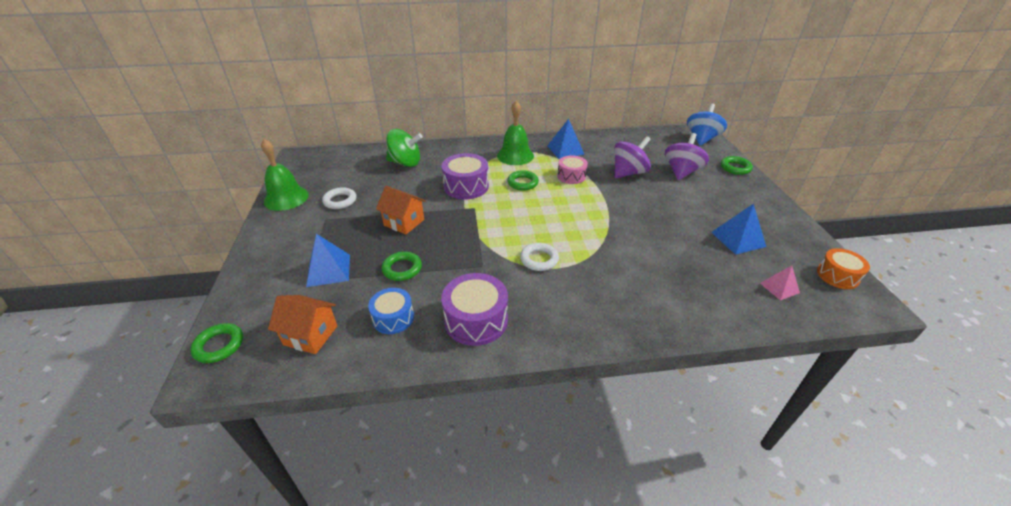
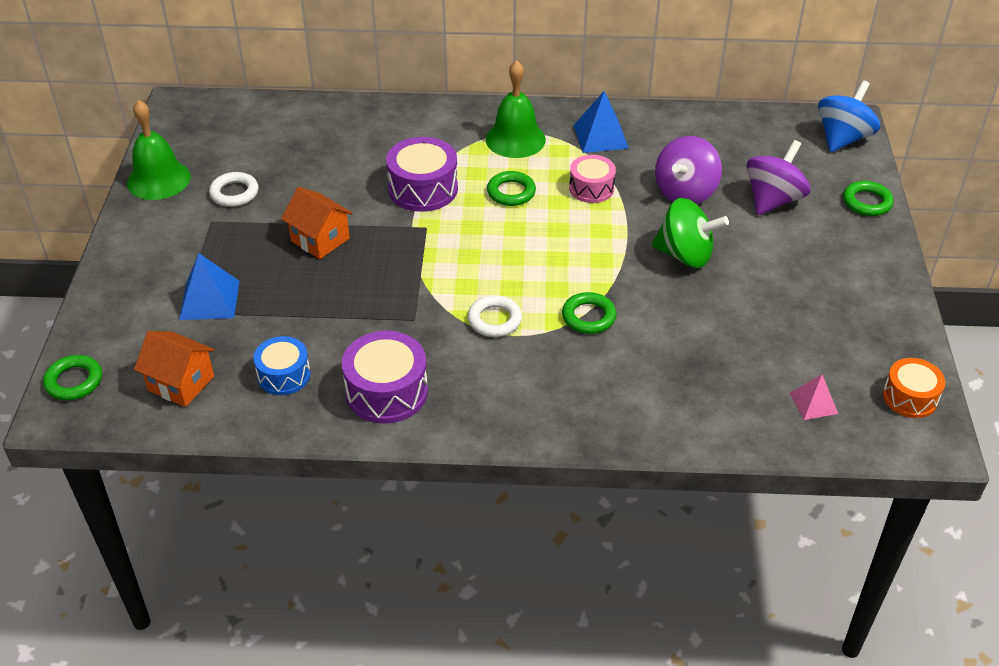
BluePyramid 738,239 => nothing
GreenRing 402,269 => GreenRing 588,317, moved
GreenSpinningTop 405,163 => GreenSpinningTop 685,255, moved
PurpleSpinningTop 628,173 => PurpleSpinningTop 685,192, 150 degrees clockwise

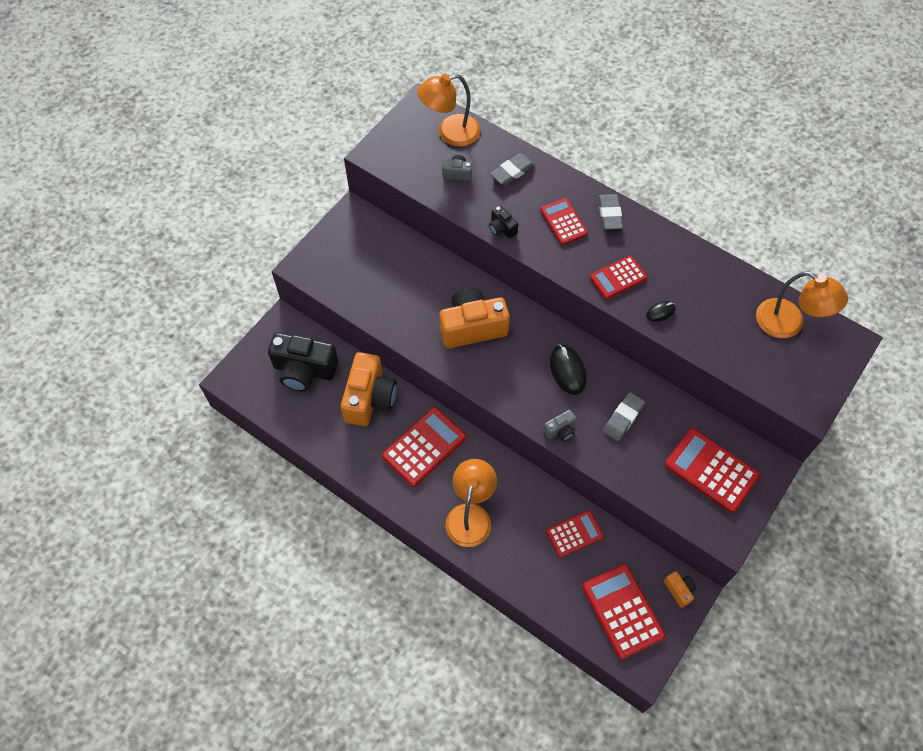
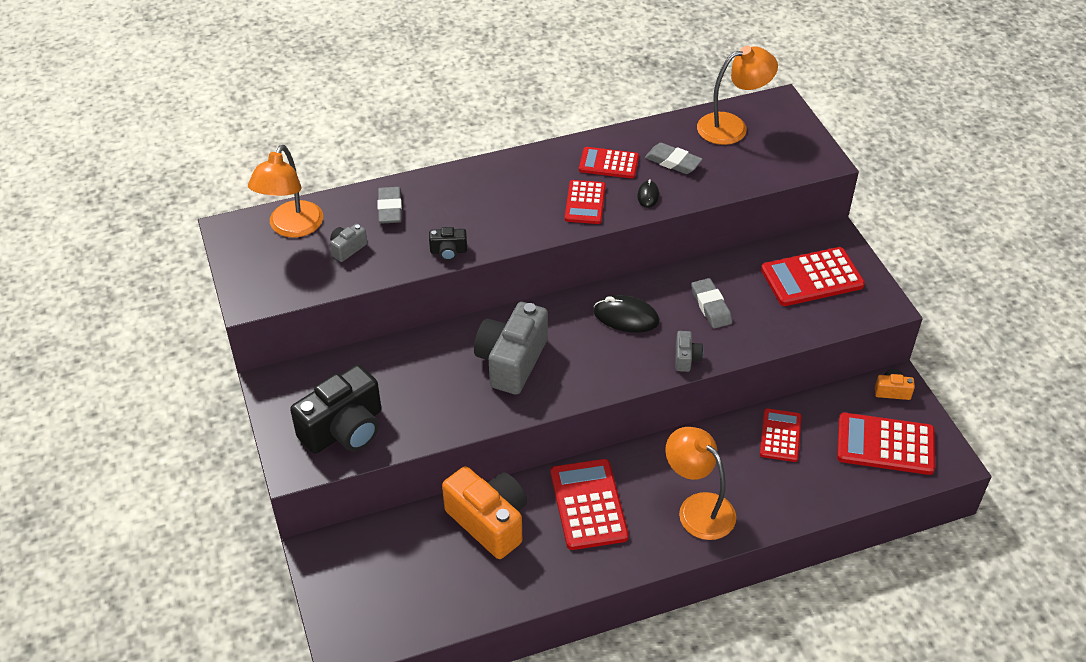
BlackCamera 304,370 => BlackCamera 344,429, moved
RedCalculator 563,222 => RedCalculator 609,163, moved
GreyEraser 609,214 => GreyEraser 673,162, moved
OrangeCamera 472,327 => GreyCamera 511,361

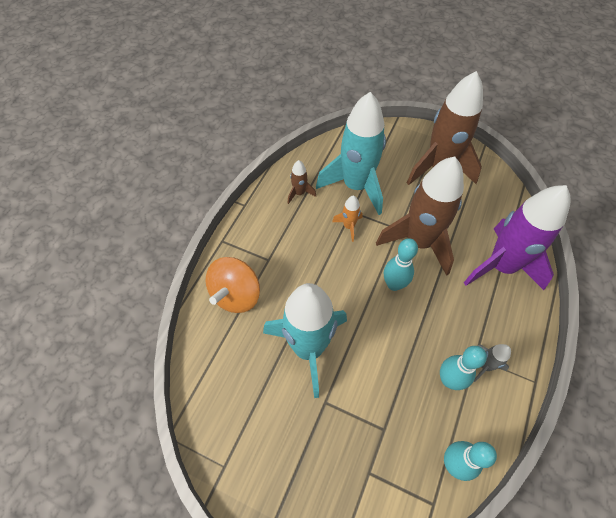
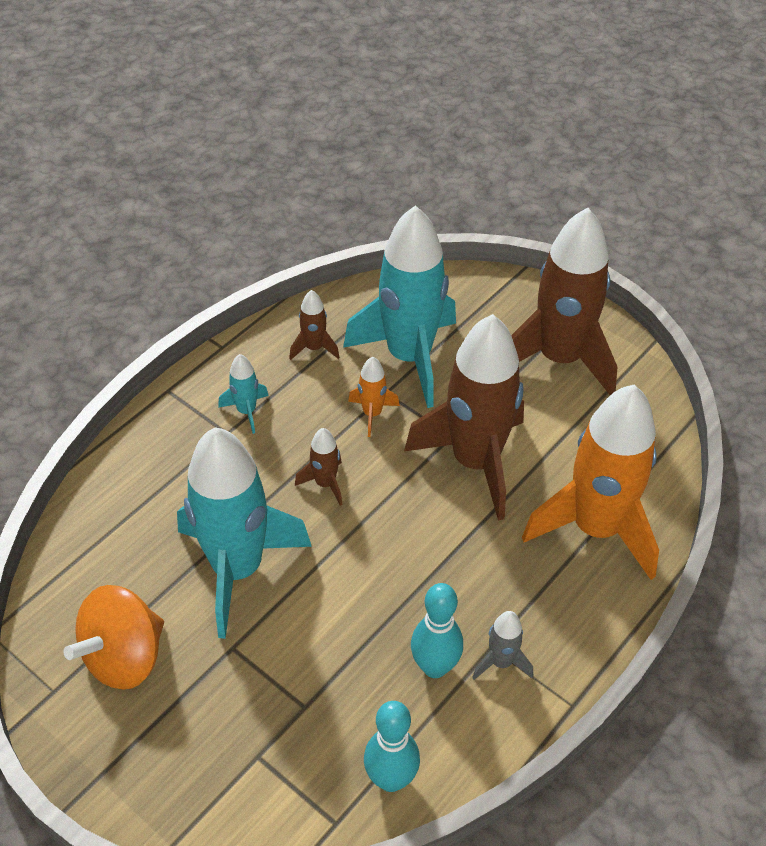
TurquoiseBowlingPin 394,284 => nothing
nothing => TurquoiseRocket 246,411
nothing => BrownRocket 325,483
OrangeSpinningTop 236,295 => OrangeSpinningTop 124,657, moved
PurpleRocket 501,266 => OrangeRocket 595,528

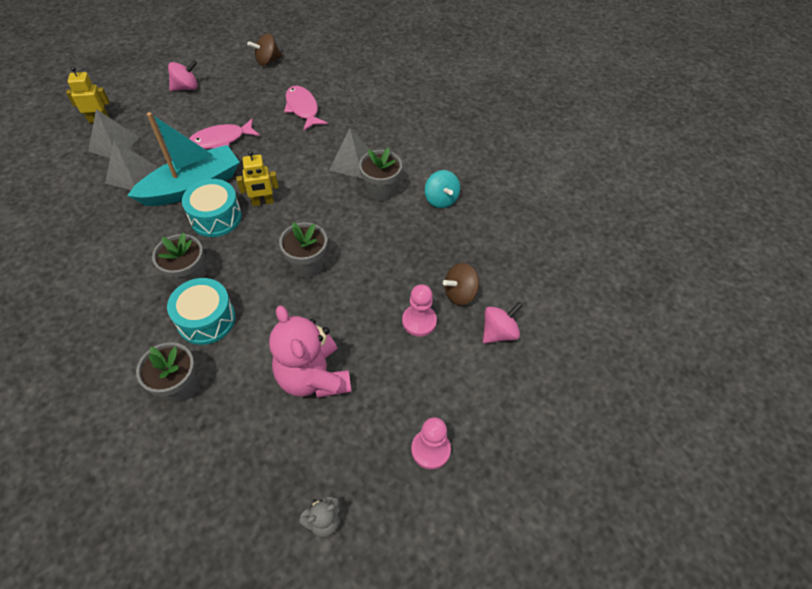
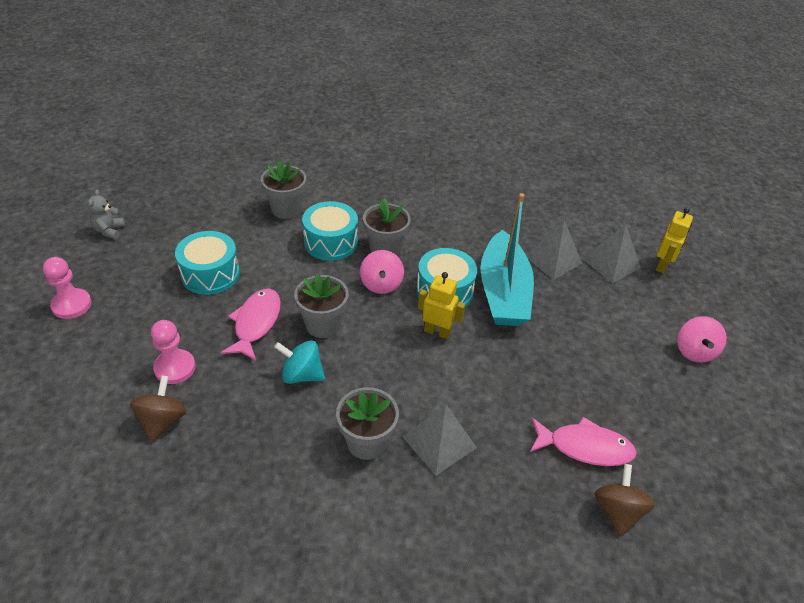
PinkFish 221,140 => PinkFish 256,323, moved
BrownSpinningTop 267,61 => BrownSpinningTop 617,511, moved
TurquoiseSpinningTop 441,199 => TurquoiseSpinningTop 302,374, moved
PinkSpinningTop 499,332 => PinkSpinningTop 381,284, moved
PinkTeddyBear 313,377 => TurquoiseDrum 210,274
YellowRobot 263,202 => YellowRobot 437,331, 90 degrees clockwise

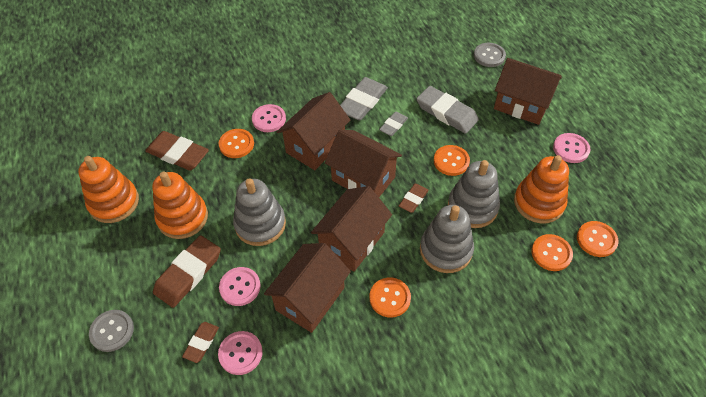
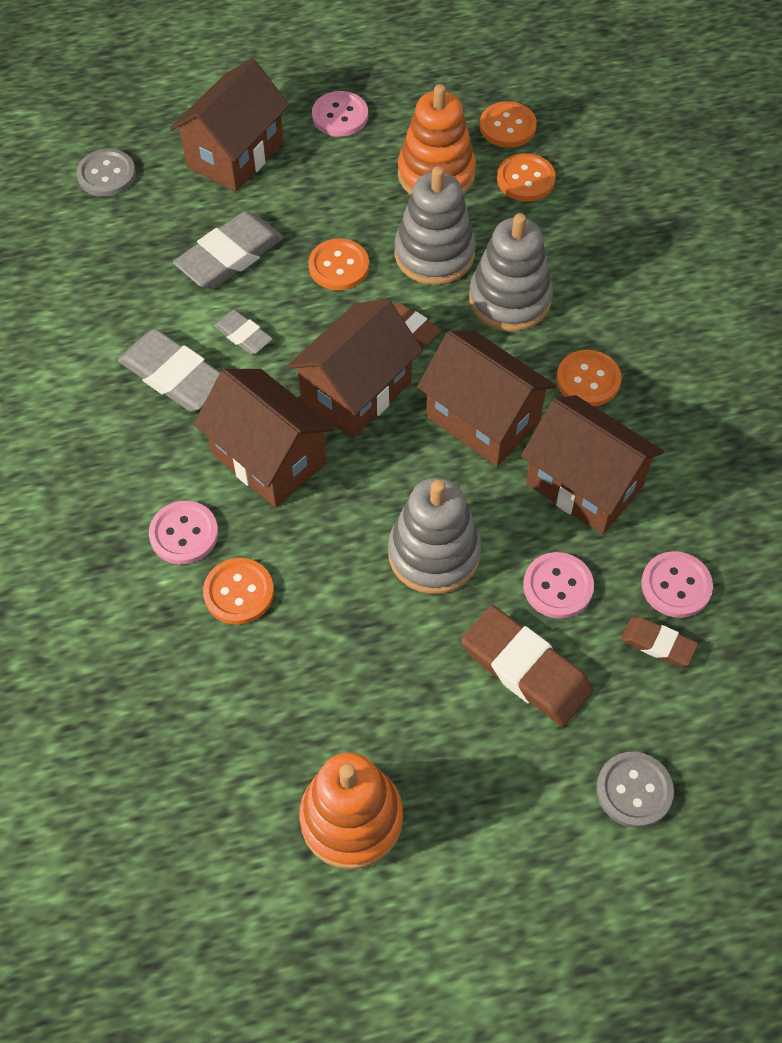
BrownEraser 178,154 => nothing
OrangeStackingToy 182,217 => nothing

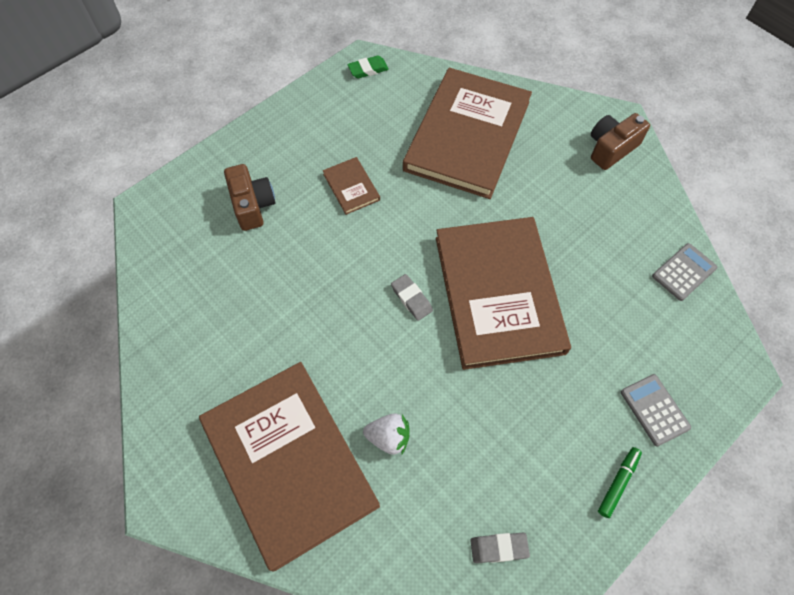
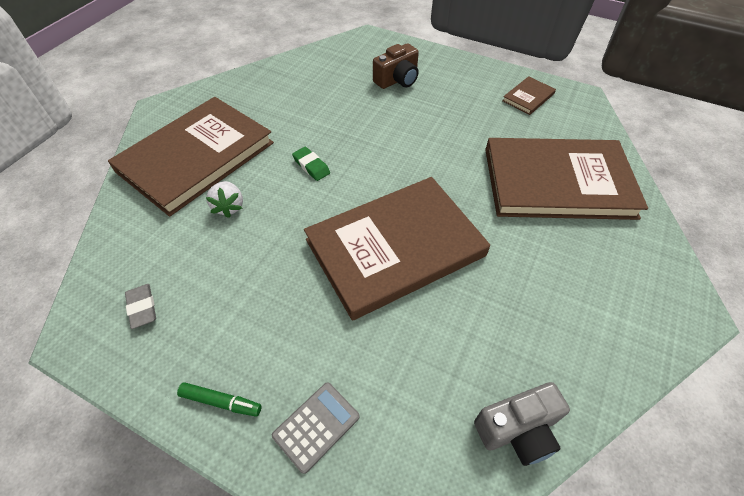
GreyEraser 411,299 => nothing
BrownCamera 611,148 => nothing
BrownBook 351,187 => BrownBook 528,97, moved
GreenEraser 368,69 => GreenEraser 311,166, moved
GreyCalculator 684,272 => GreyCamera 518,430

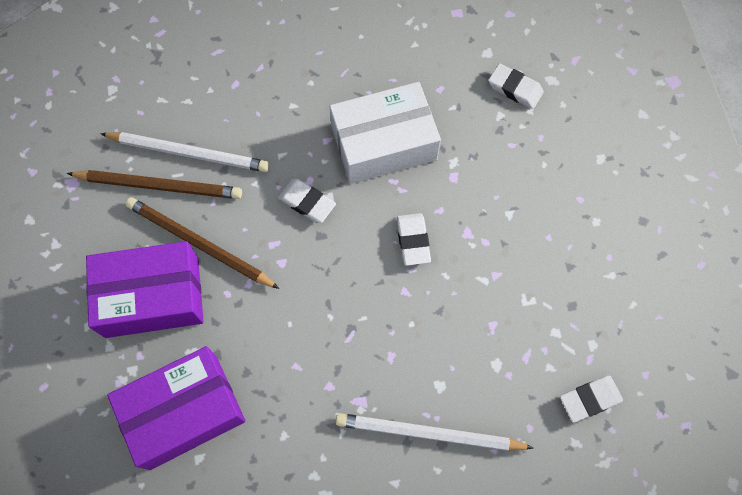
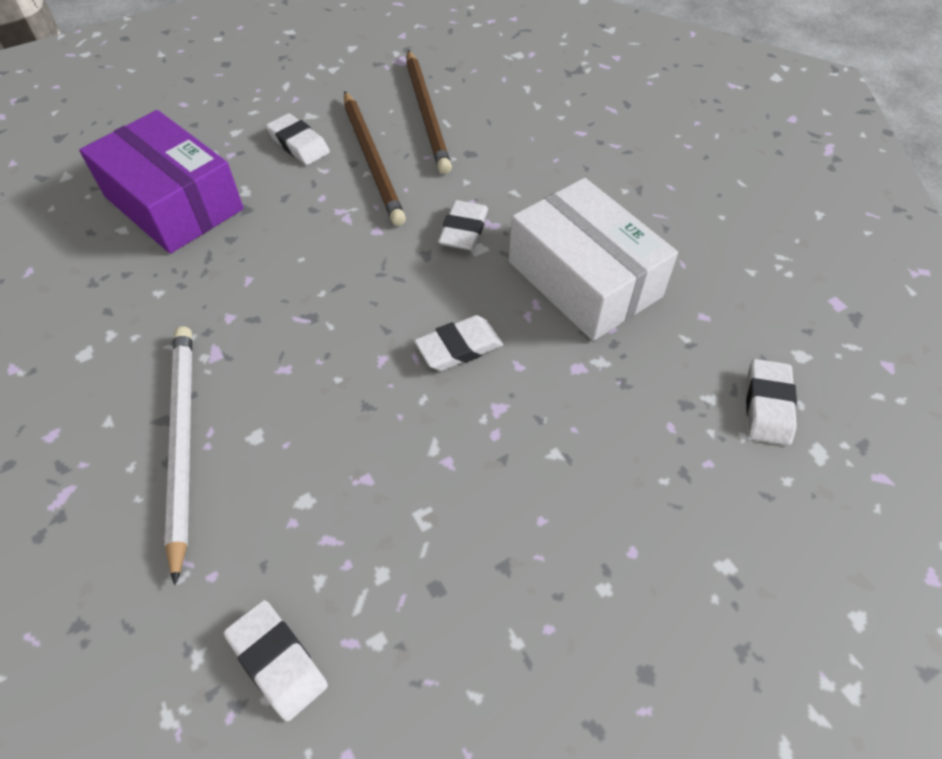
WhitePencil 189,153 => nothing
PurpleBox 152,296 => WhiteEraser 298,144
BrownPencil 199,244 => BrownPencil 372,160, 150 degrees clockwise

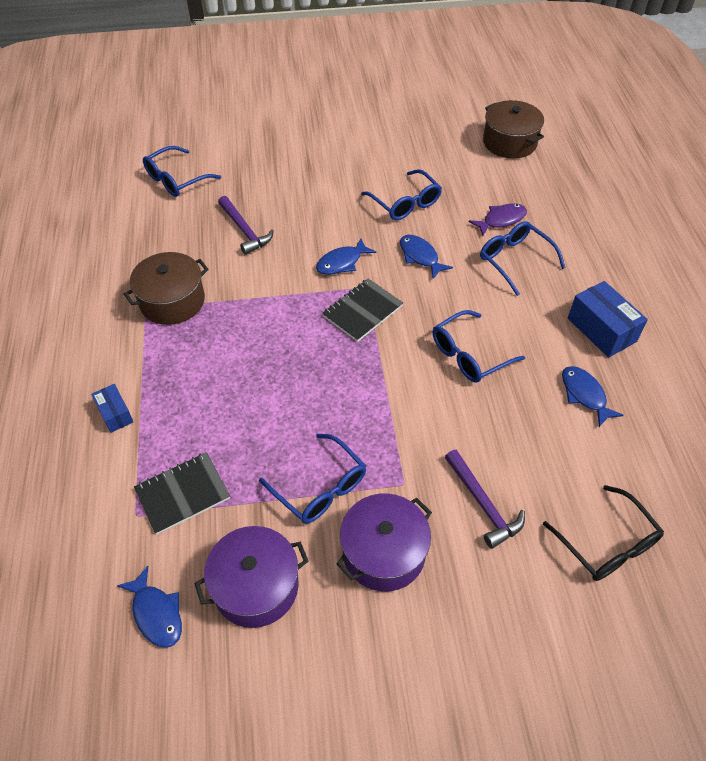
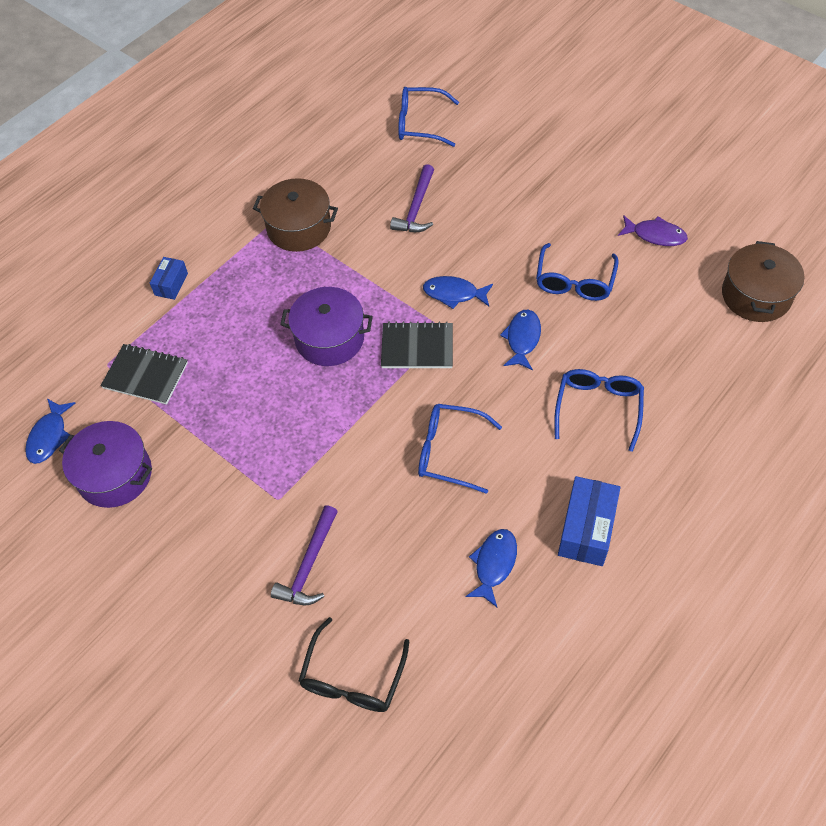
BlueGlasses 320,488 => nothing
PurplePot 384,552 => PurplePot 329,338, moved
PurpleFish 501,220 => PurpleFish 655,235, moved

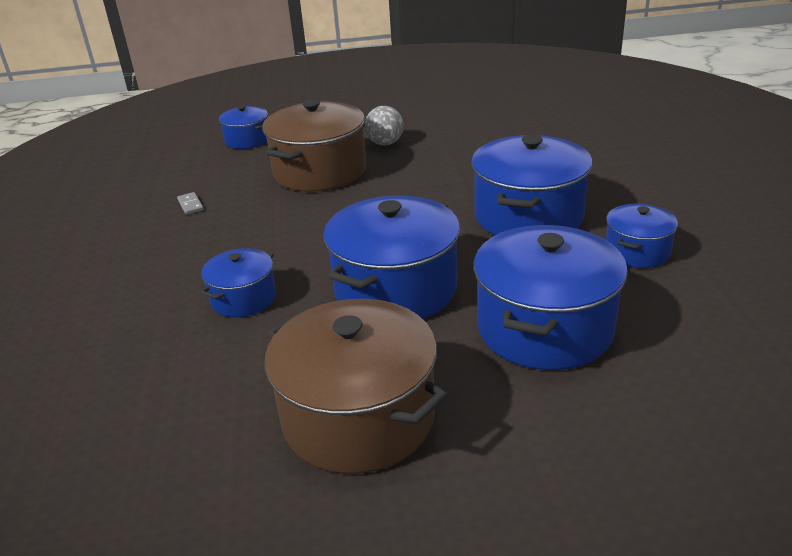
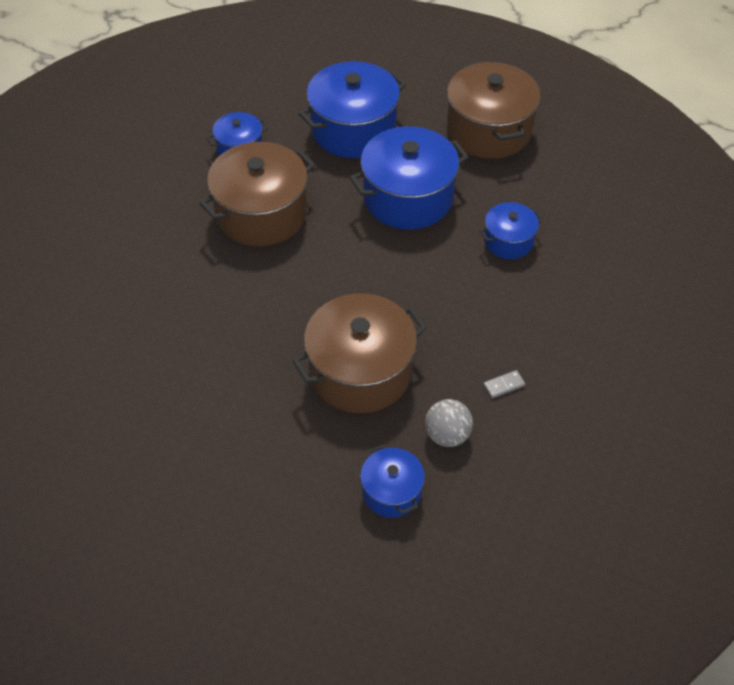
GreyBall 385,143 => GreyBall 447,435, moved
BluePot 528,216 => BrownPot 261,214
GreyDomino 190,205 => GreyDomino 504,385, 60 degrees clockwise

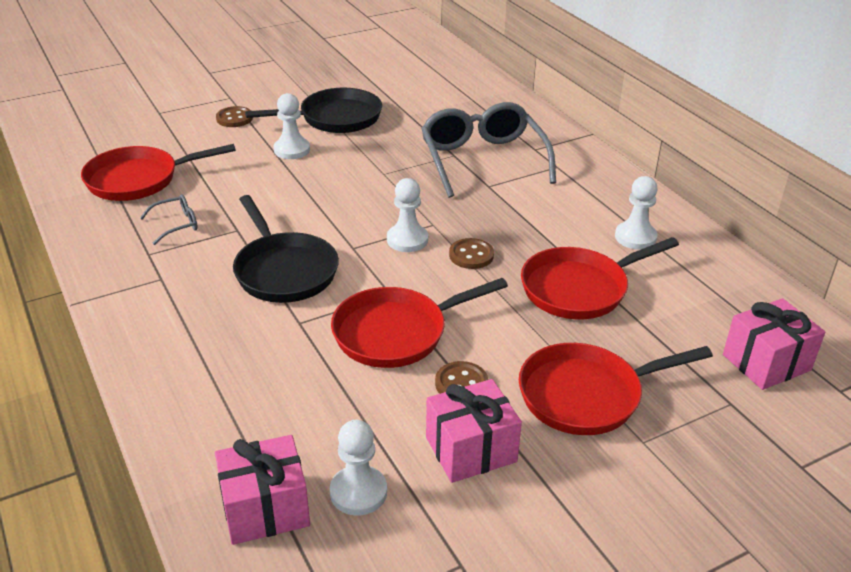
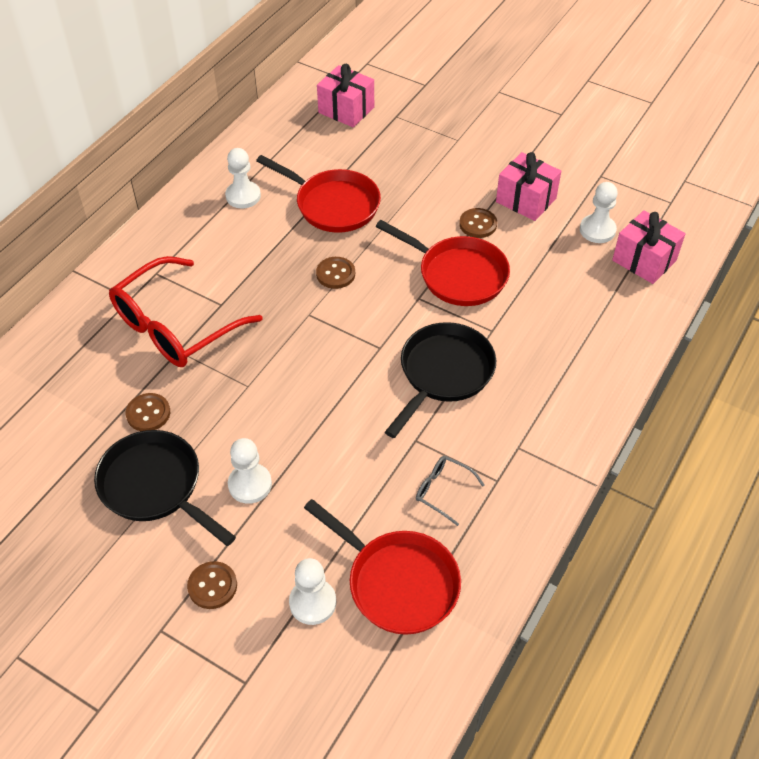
RedPan 587,395 => nothing
nothing => BrownButton 148,413
WhitePawn 407,240 => WhitePawn 312,602, moved
GreyGlasses 482,159 => RedGlasses 175,326

